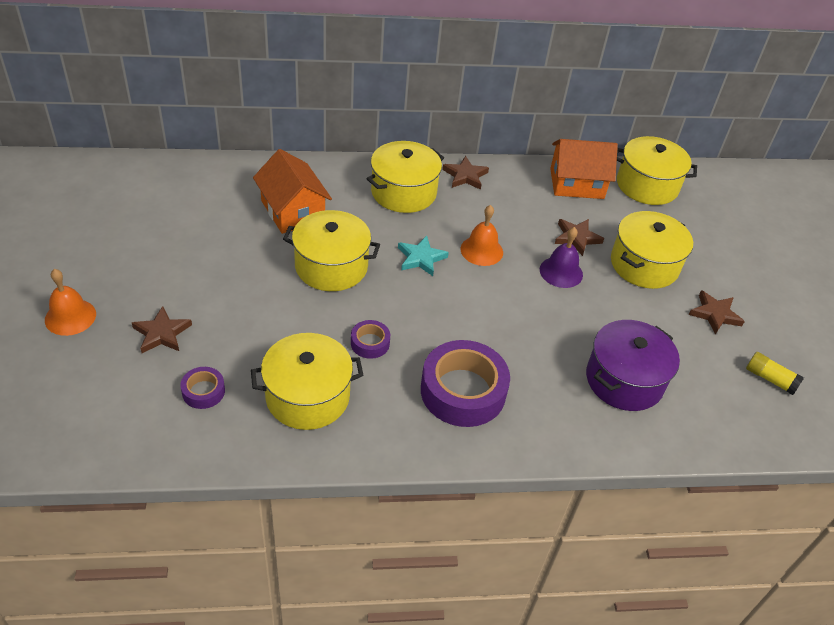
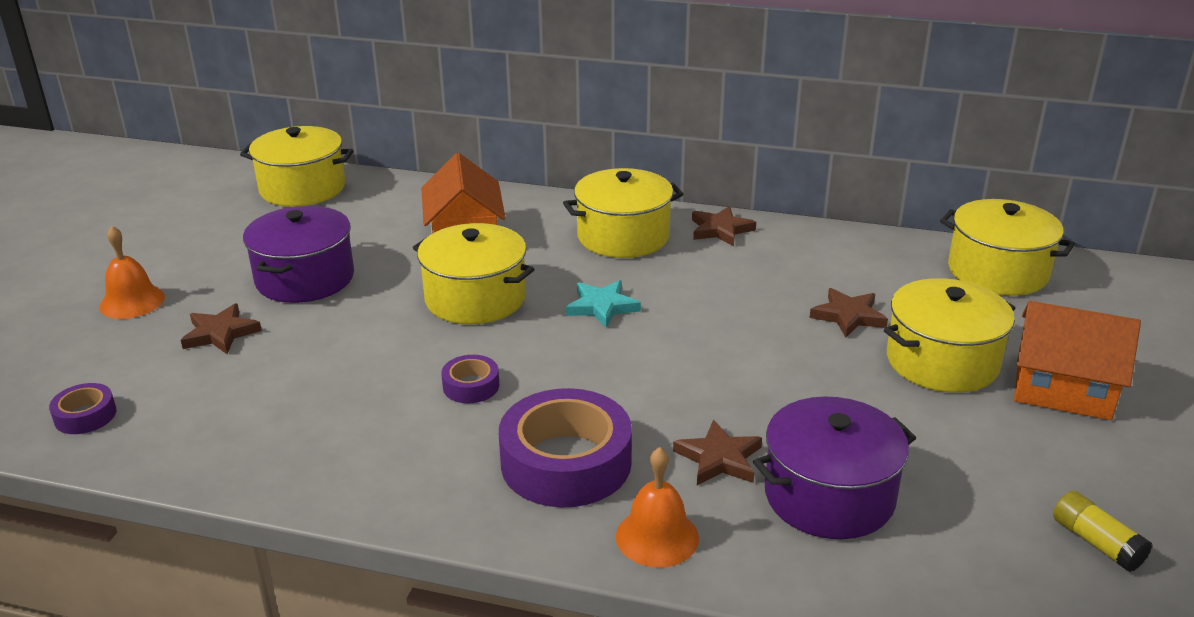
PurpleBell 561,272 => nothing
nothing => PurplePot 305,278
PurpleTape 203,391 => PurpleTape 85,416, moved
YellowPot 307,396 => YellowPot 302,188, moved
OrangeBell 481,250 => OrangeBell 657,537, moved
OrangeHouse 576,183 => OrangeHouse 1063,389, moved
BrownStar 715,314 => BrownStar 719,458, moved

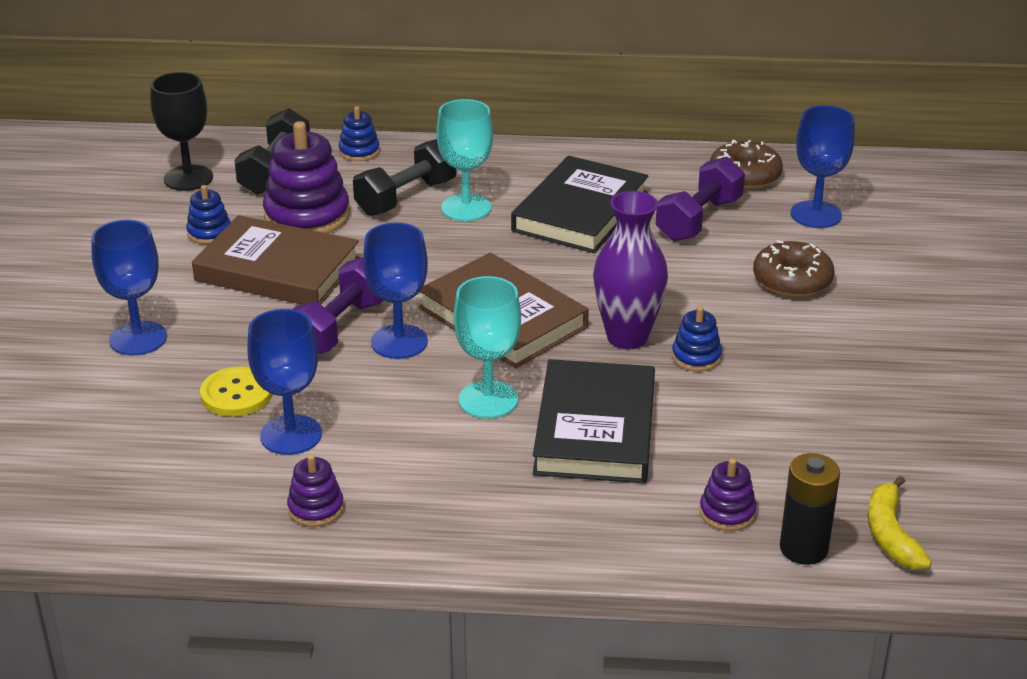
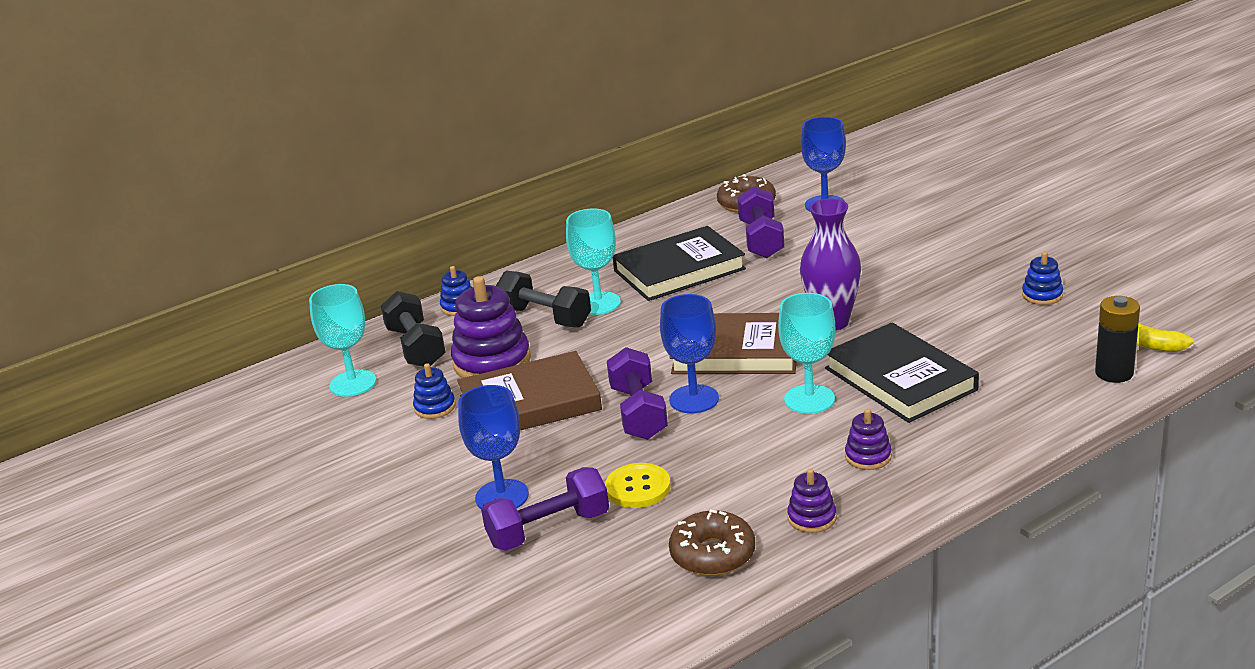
BlueGoblet 291,435 => nothing
nothing => PurpleDumbbell 549,529
BlueStackingToy 696,357 => BlueStackingToy 1042,295, moved
PurpleStackingToy 727,512 => PurpleStackingToy 868,456, moved
BrownDonut 792,280 => BrownDonut 713,554, moved
BlackGoblet 188,178 => TurquoiseGoblet 353,383
BlackDumbbell 406,197 => BlackDumbbell 545,317, 60 degrees counterclockwise
BlackBook 580,212 => BlackBook 679,270, 75 degrees clockwise

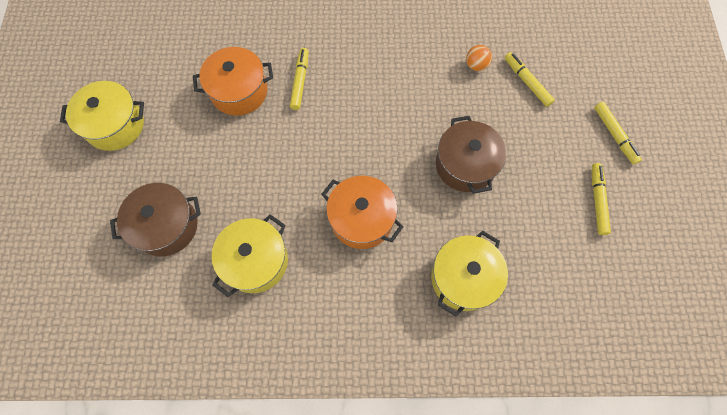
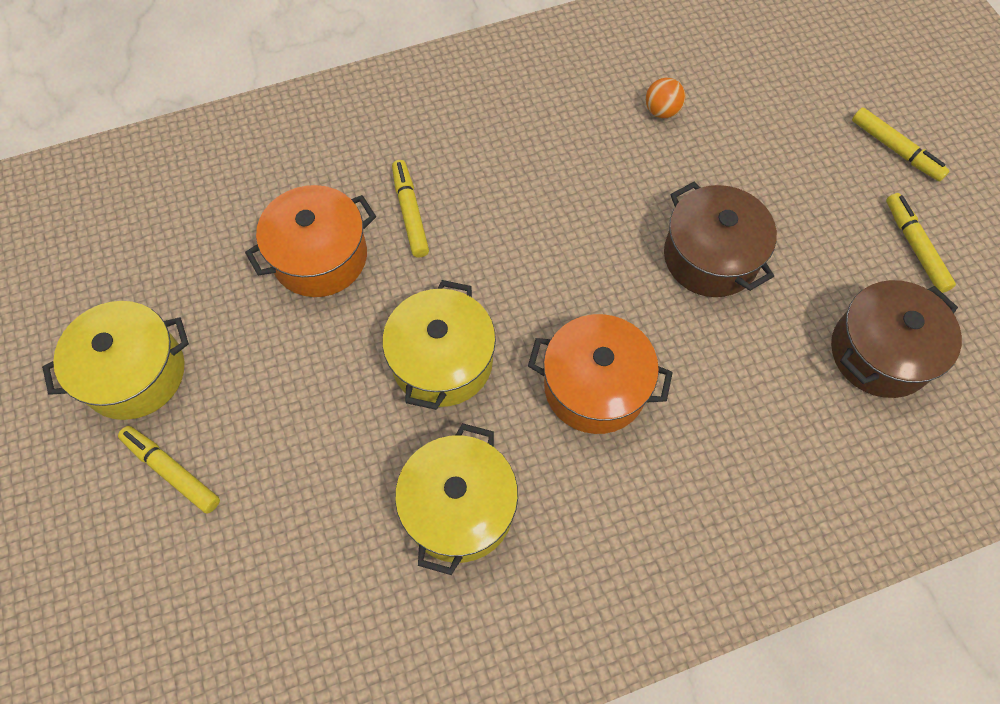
BrownPot 166,226 => BrownPot 880,352, moved
YellowPot 463,278 => YellowPot 442,361, moved
YellowMarker 527,82 => YellowMarker 172,471, moved

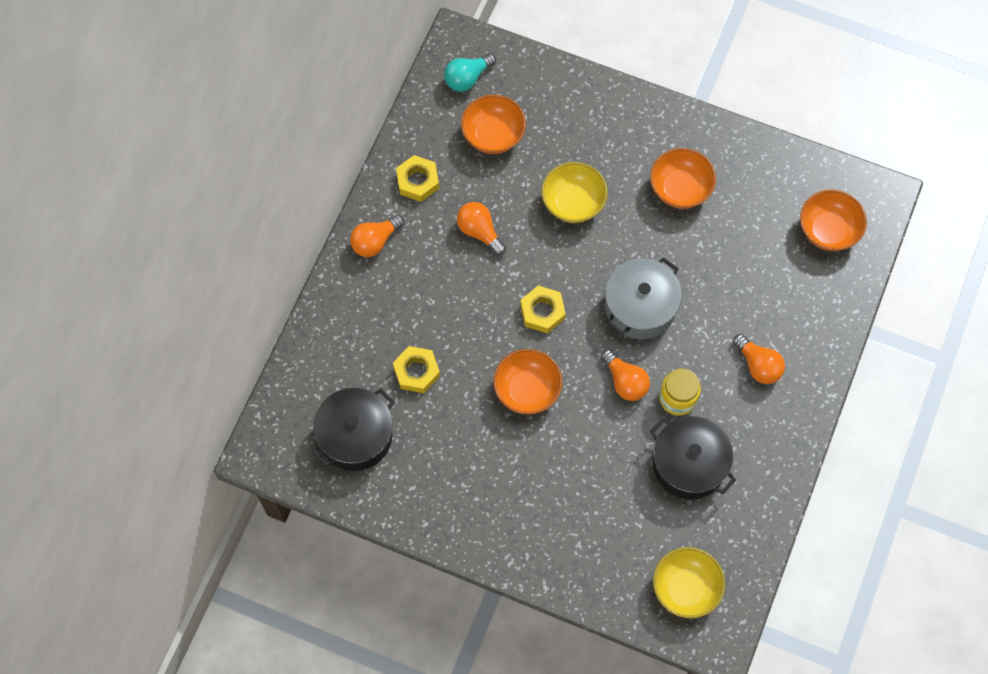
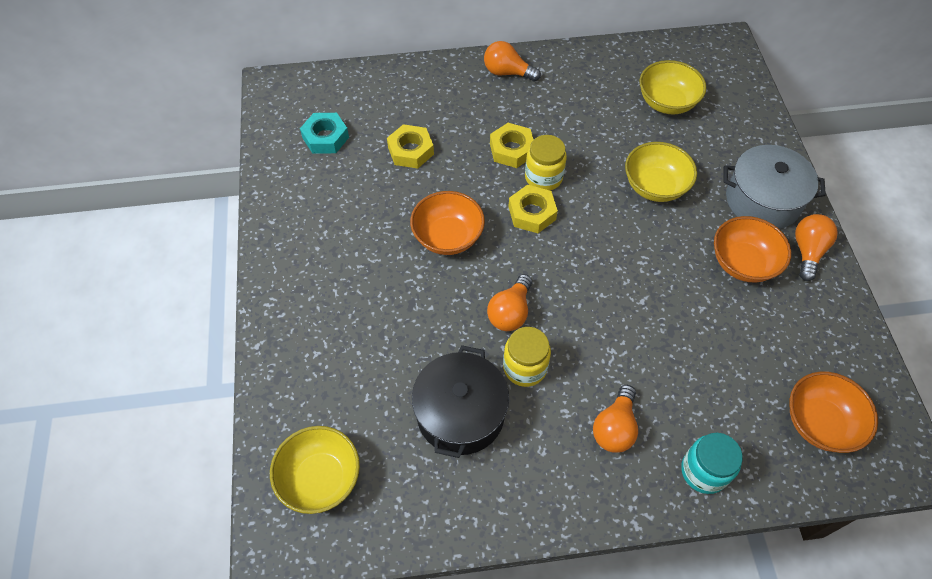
TurquoiseLightBulb 467,78 => nothing
nothing => YellowJar 543,177
nothing => TurquoiseJar 704,471
YellowNut 417,181 => YellowNut 511,150, moved
OrangeLightBulb 479,231 => OrangeLightBulb 807,251, moved
GreyPot 640,307 => GreyPot 762,200, moved
BlackPot 355,436 => TurquoiseNut 325,137
OrangeBowl 493,135 => YellowBowl 666,102

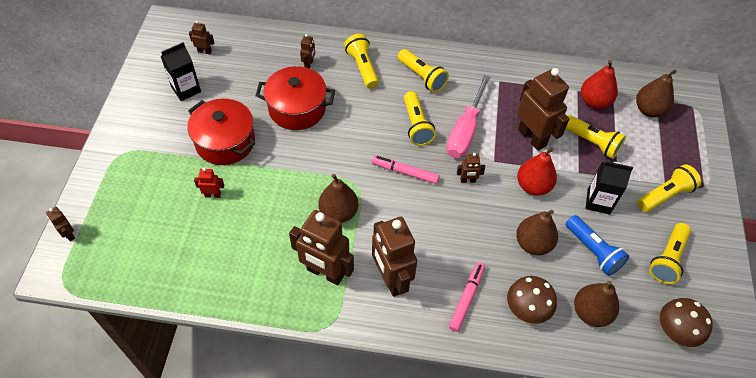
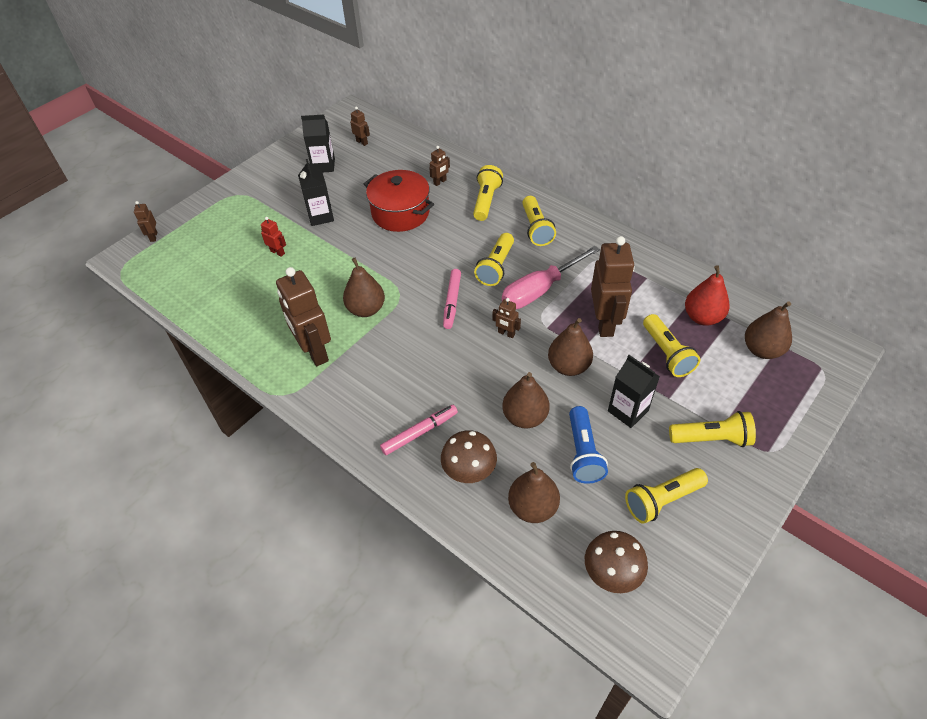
BrownRobot 391,279 => nothing
RedPot 225,142 => BlackCarton 320,216
RedPear 533,186 => BrownPear 568,366
PinkMarker 405,172 => PinkMarker 452,302, 135 degrees counterclockwise

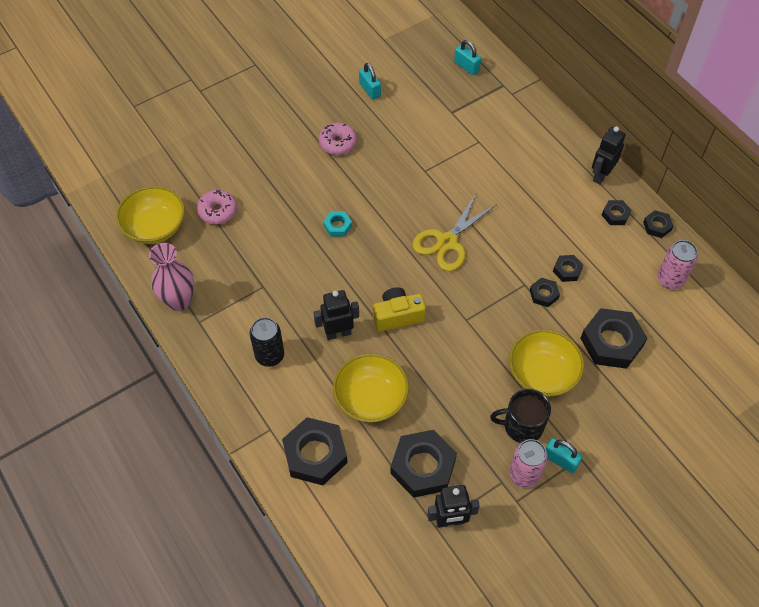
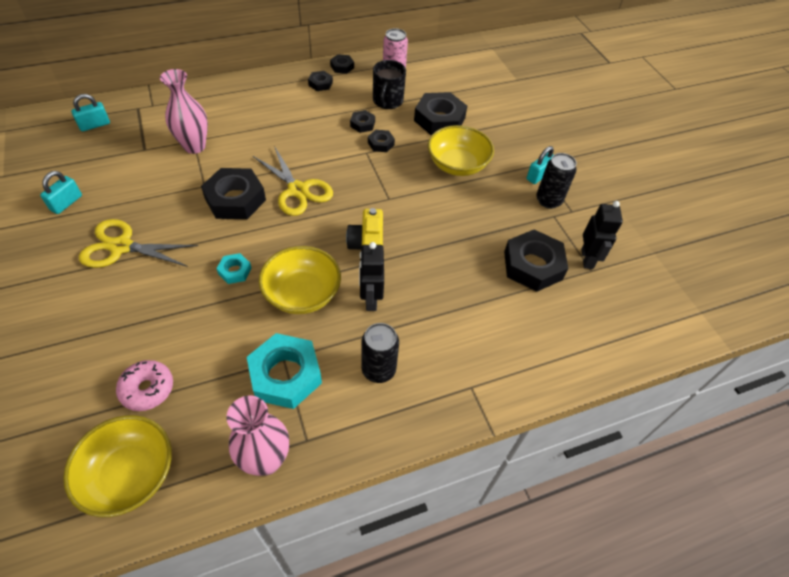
BlackRobot 601,175 => nothing
nothing => PinkVase 194,146
nothing => TurquoiseNut 285,375
BlackNut 315,454 => BlackNut 235,199, moved
YellowBowl 371,398 => YellowBowl 302,294, moved
BlackMug 522,426 => BlackMug 387,101, moved
PinkDonut 338,143 => YellowScissors 121,246
PinkCan 524,474 => BlackCan 548,200
TurquoisePadlock 370,90 => TurquoisePadlock 66,203, 45 degrees counterclockwise

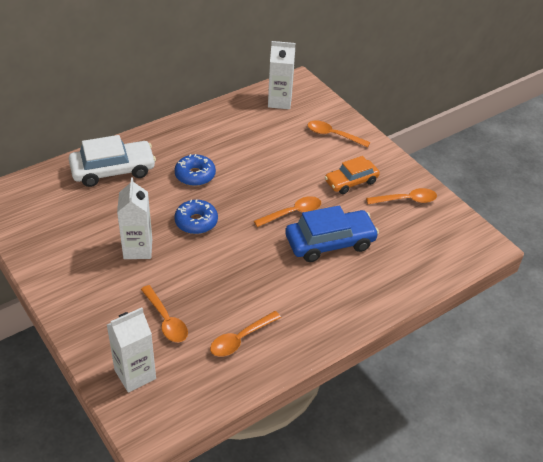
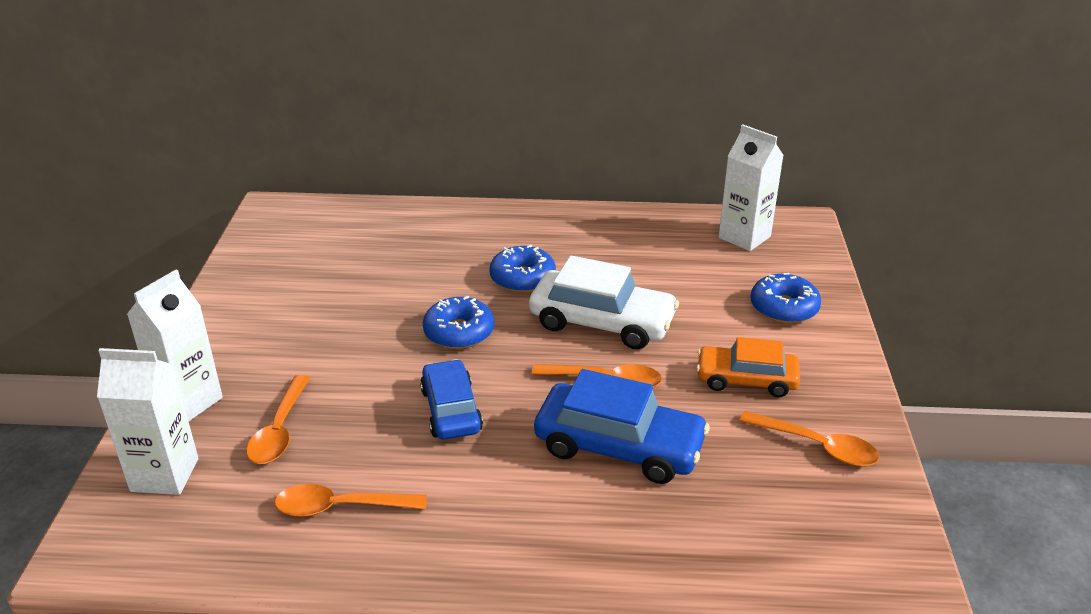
nothing => BlueCar 451,410
WhiteCar 113,170 => WhiteCar 602,322, moved
WhiteCarton 138,249 => WhiteCarton 189,402, moved
OrangeSpoon 333,135 => BlueDonut 784,308

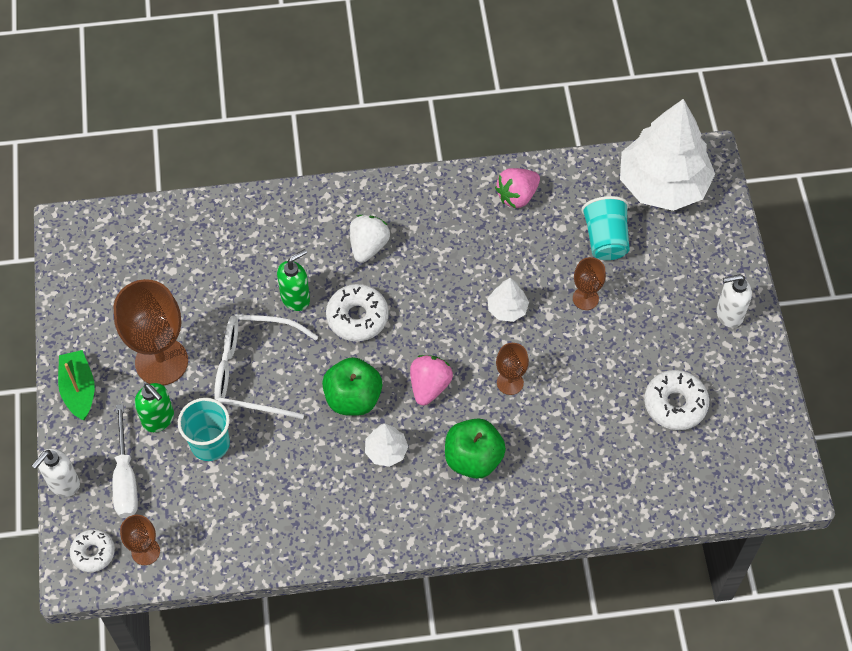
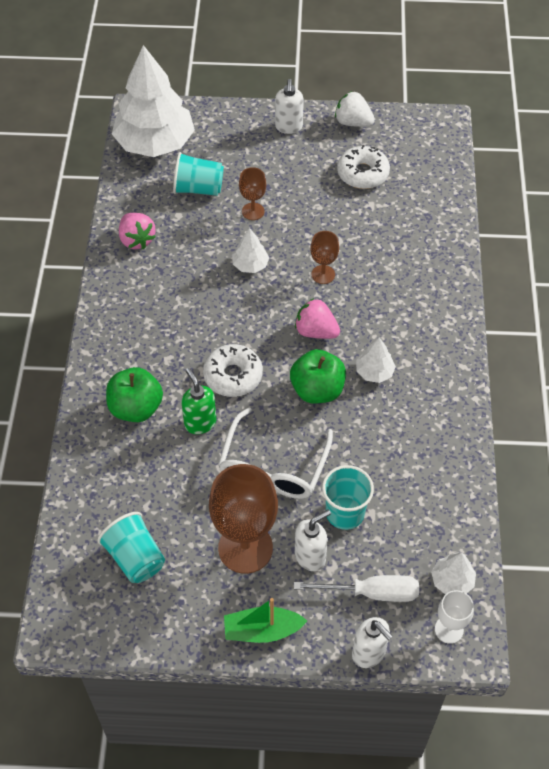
nothing => TurquoiseCup 135,558
WhiteStrawberry 368,246 => WhiteStrawberry 353,122, moved
GreenApple 473,459 => GreenApple 136,408, moved
WhiteDonut 93,553 => WhiteGoblet 449,629
BrownGoblet 145,551 => WhiteTree 452,581
GreenSoapDispenser 158,419 => WhiteSoapDispenser 310,556

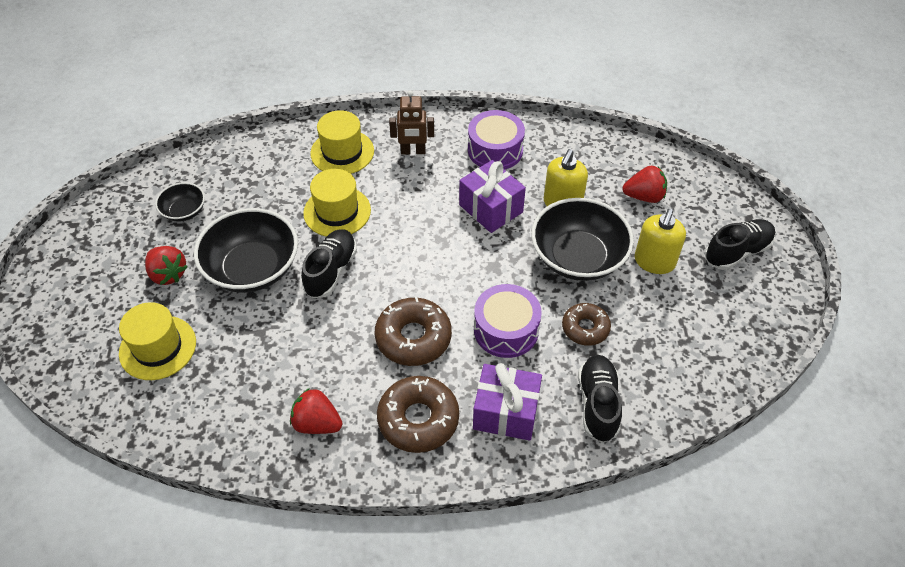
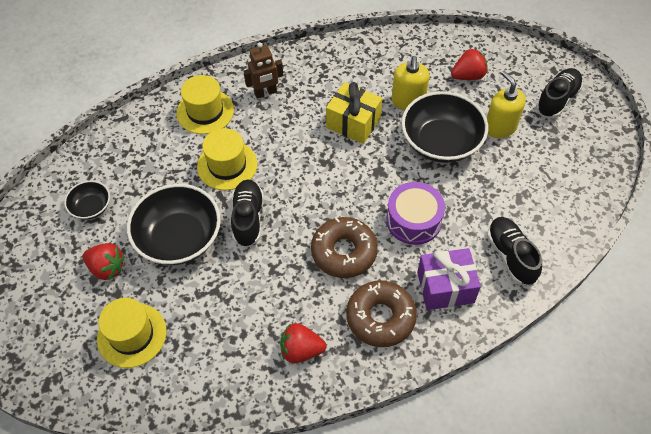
PurpleDrum 495,150 => nothing
BrownDonut 585,328 => nothing
PurpleGift 491,208 => YellowGift 353,123
YellowSoapDispenser 654,262 => YellowSoapDispenser 500,127, 150 degrees clockwise

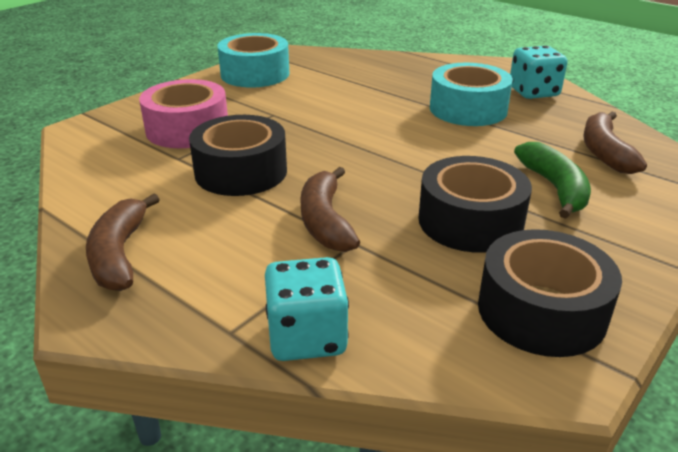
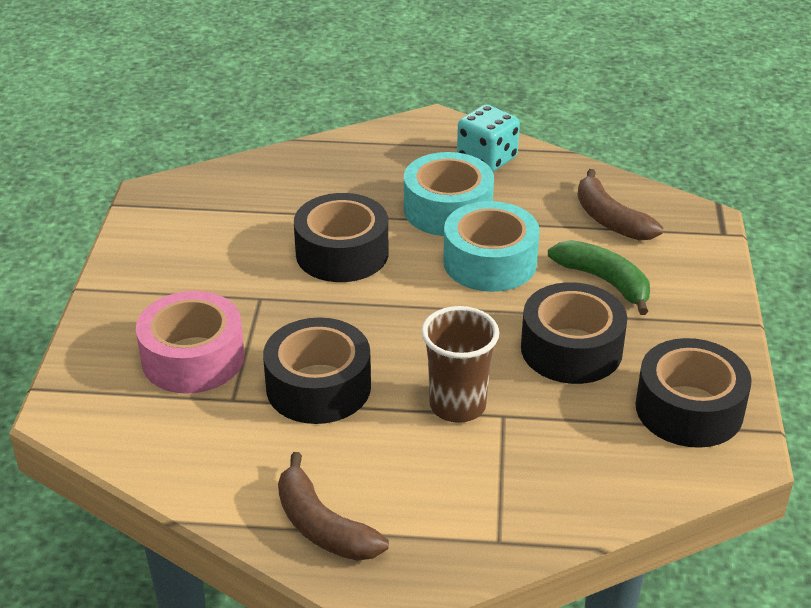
TurquoiseDice 307,337 => nothing
nothing => BlackTape 342,253
TurquoiseTape 255,74 => TurquoiseTape 490,262, moved
BrownBanana 325,221 => BrownCup 457,405

